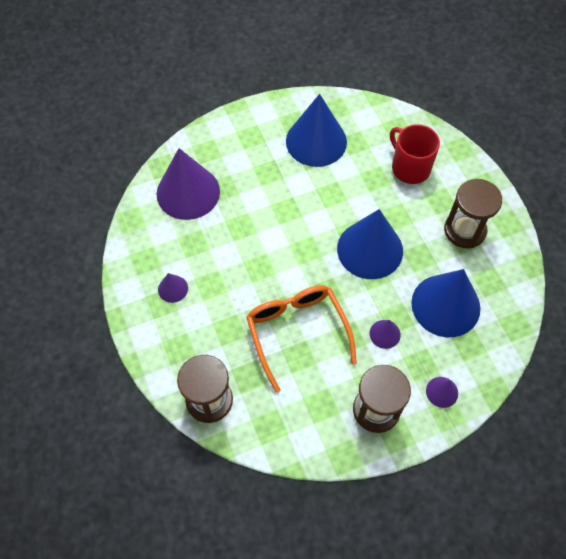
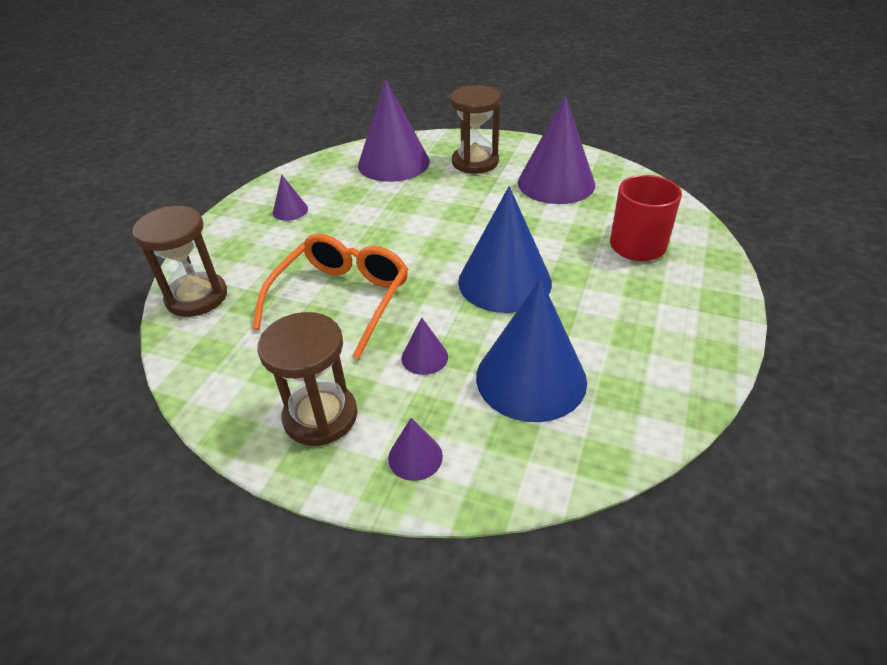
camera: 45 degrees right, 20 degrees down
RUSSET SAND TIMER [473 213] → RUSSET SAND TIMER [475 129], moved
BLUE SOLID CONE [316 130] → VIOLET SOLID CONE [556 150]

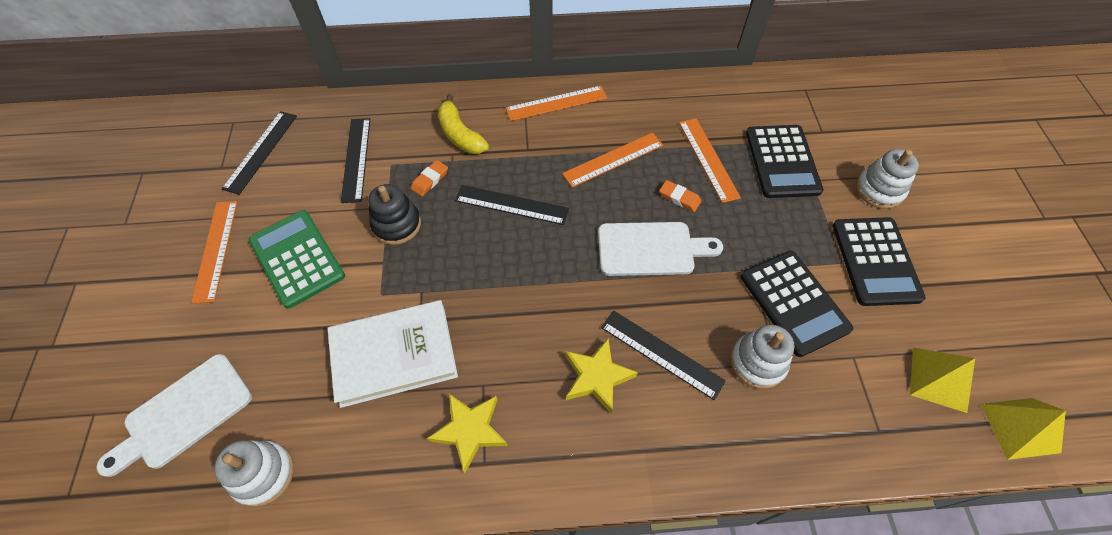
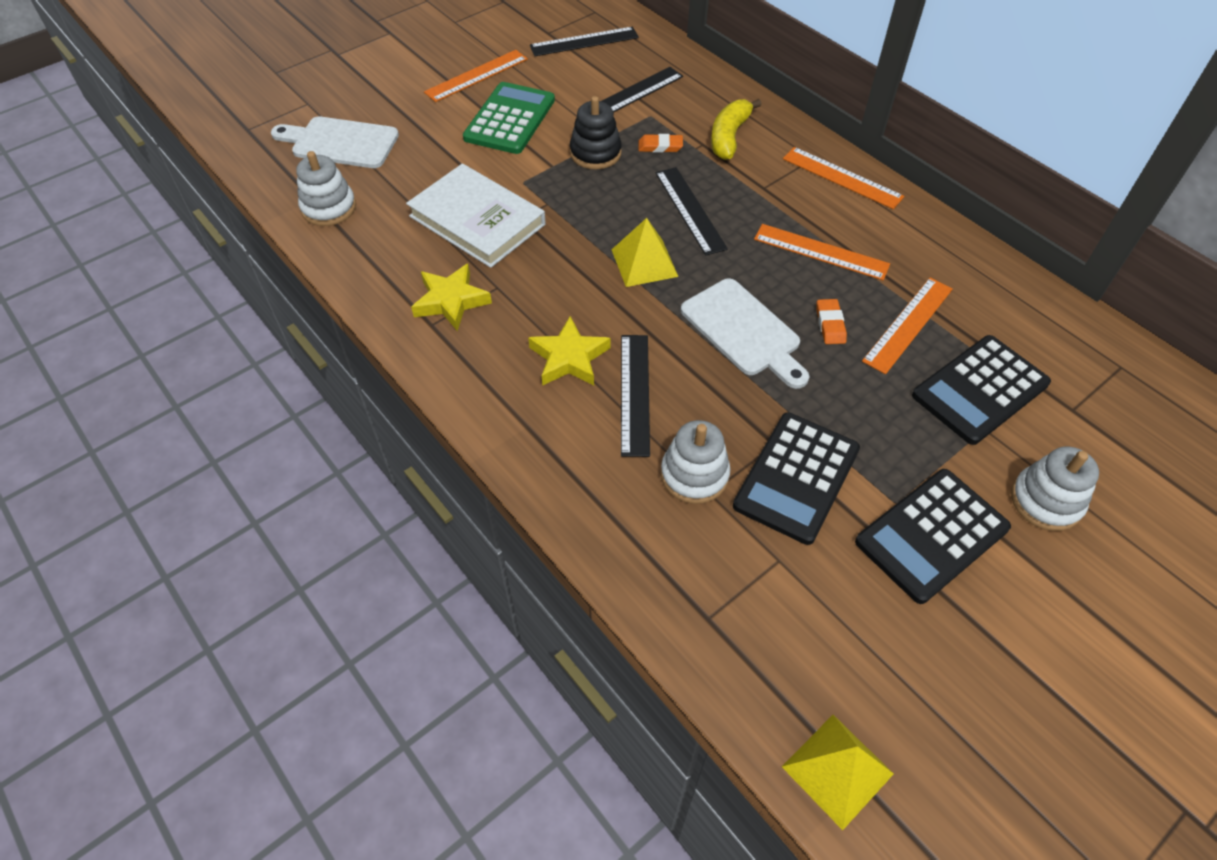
camera: 55 degrees right, 5 degrees down
GOLDEN PYRAMID SHAPE [942 380] → GOLDEN PYRAMID SHAPE [645 252], moved

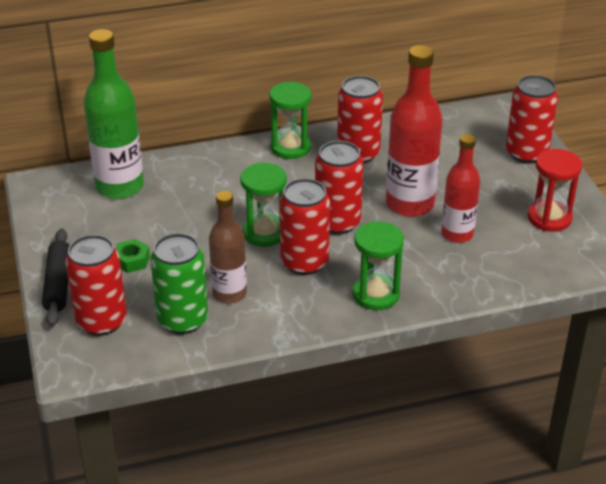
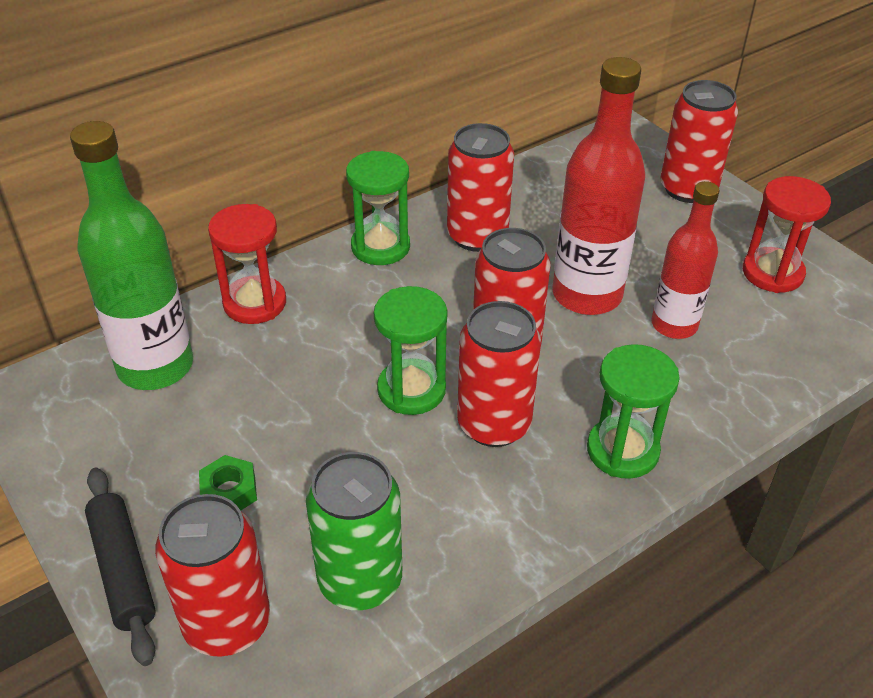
camera: 20 degrees left, 5 degrees up
- → CRIMSON SAND TIMER [247 264]
RUSSET DRINK BOTTLE [228 247] → -

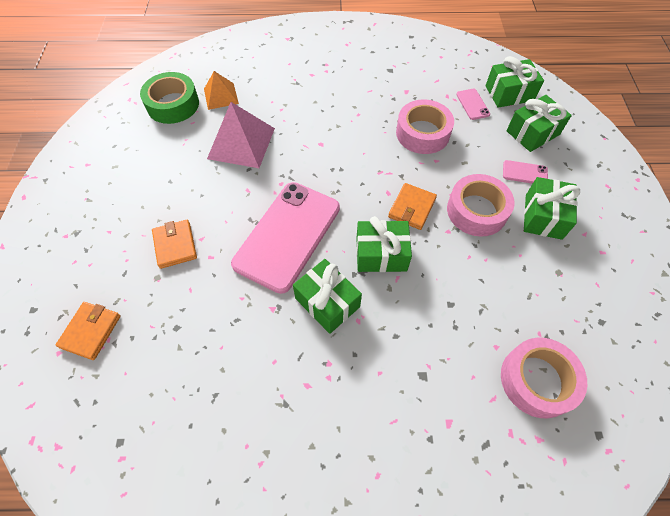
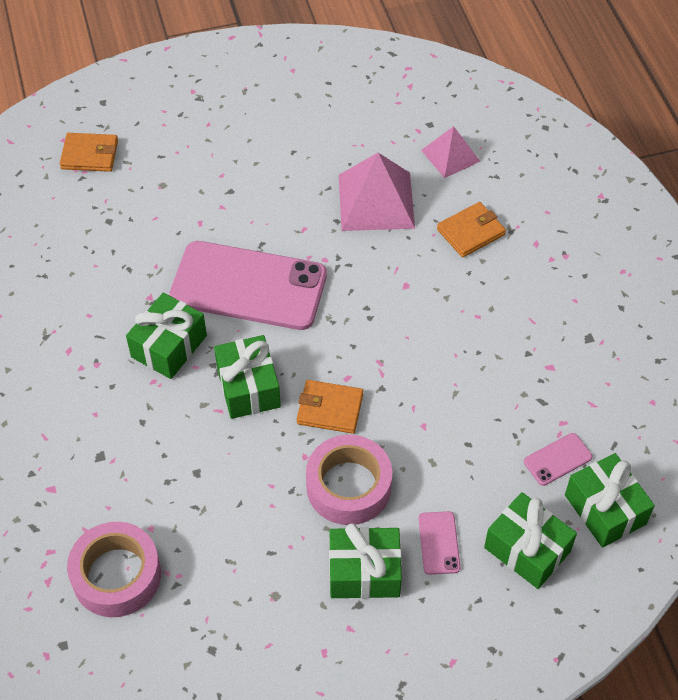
camera: 75 degrees right, 5 degrees down
ORANGE PYRAMID SHAPE [221 90] → PINK PYRAMID SHAPE [450 152]
ORANGE CARD WALLET [174 244] → ORANGE CARD WALLET [471 229], moved
EMERALD STICKY TAPE [169 98] → -
PINK STICKY TAPE [425 126] → -

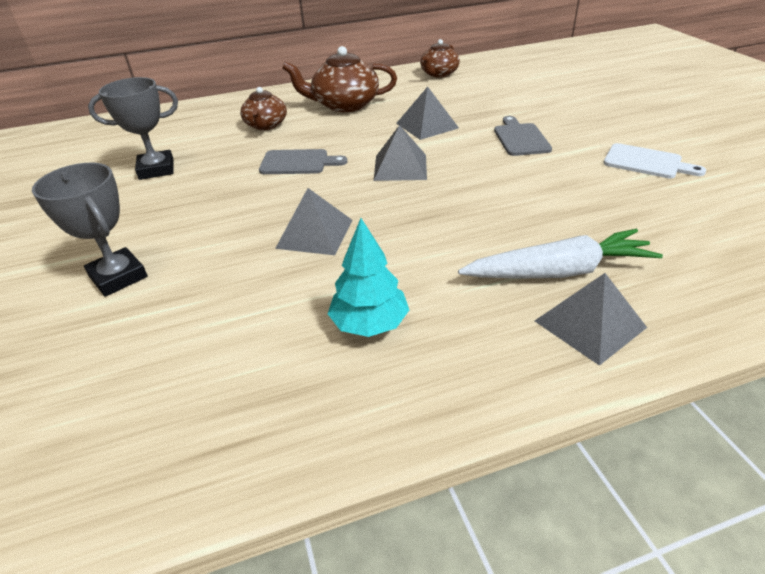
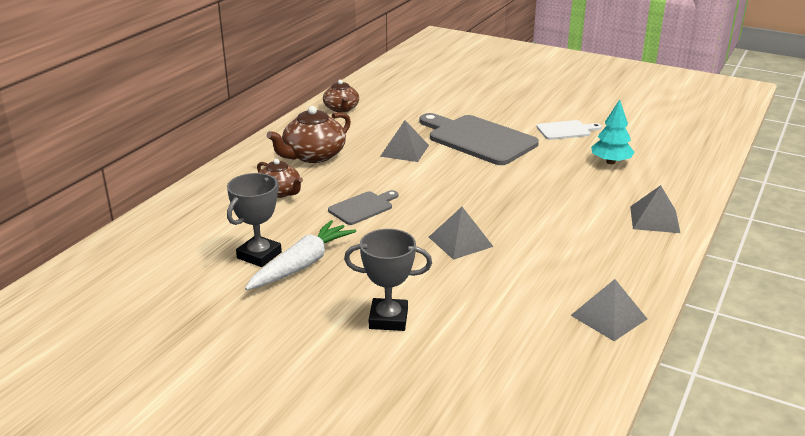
camera: 45 degrees left, 10 degrees down
SNOW-WHITE ROOT VEGETABLE [560 254] → SNOW-WHITE ROOT VEGETABLE [300 255], moved
GRAY CHOPPING BOARD [523 136] → GRAY CHOPPING BOARD [479 139], x1.96
GRAY PYRAMID SHAPE [400 153] → GRAY PYRAMID SHAPE [609 310], moved
TURQUOISE FIR TREE [368 277] → TURQUOISE FIR TREE [612 131], moved

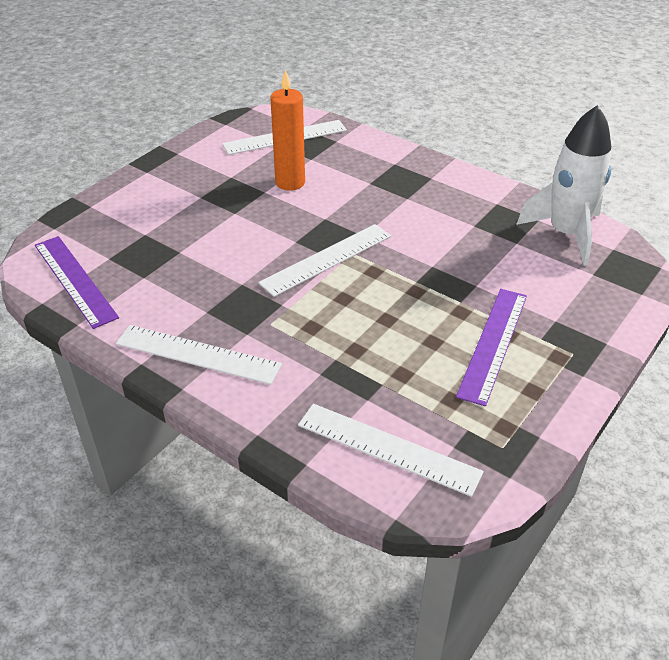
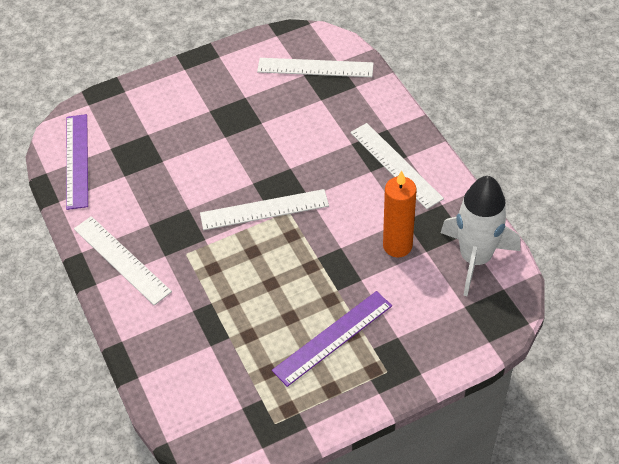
camera: 30 degrees right, 10 degrees up
SNOW-WHITE MEASURING STICK [391 450] → SNOW-WHITE MEASURING STICK [397 166], moved
ORANGE CANDLE [287 130] → ORANGE CANDLE [400 213], moved

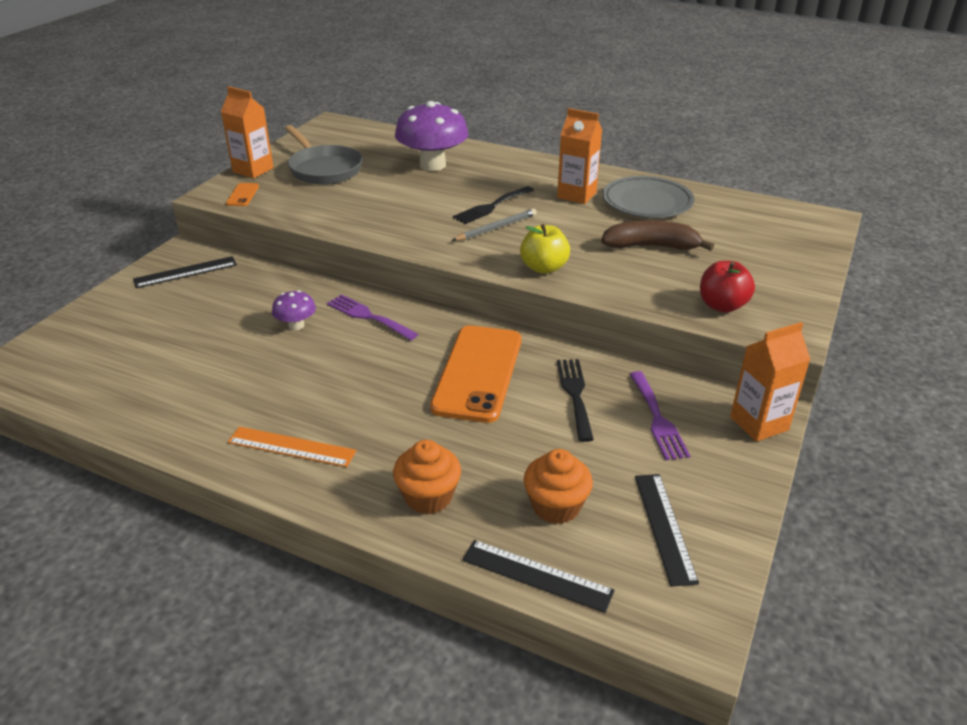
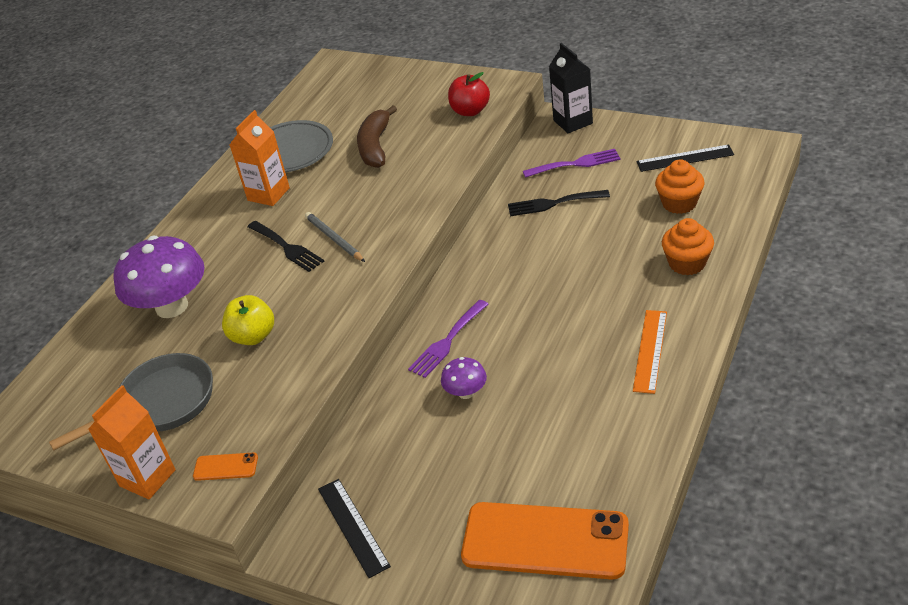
camera: 85 degrees left, 5 degrees up
GOLDEN TOY APPLE [545 249] → GOLDEN TOY APPLE [248 320], moved
ORANGE MOBILE PHONE [476 374] → ORANGE MOBILE PHONE [545 541], moved
ORANGE MILK CARTON [770 382] → BLACK MILK CARTON [571 88]
BLACK MEASURING STICK [538 576] → -

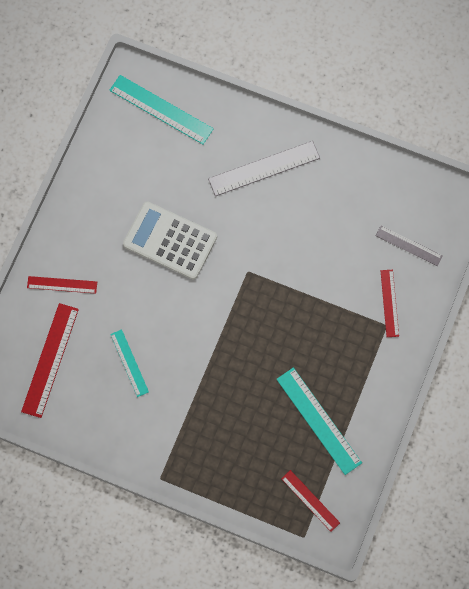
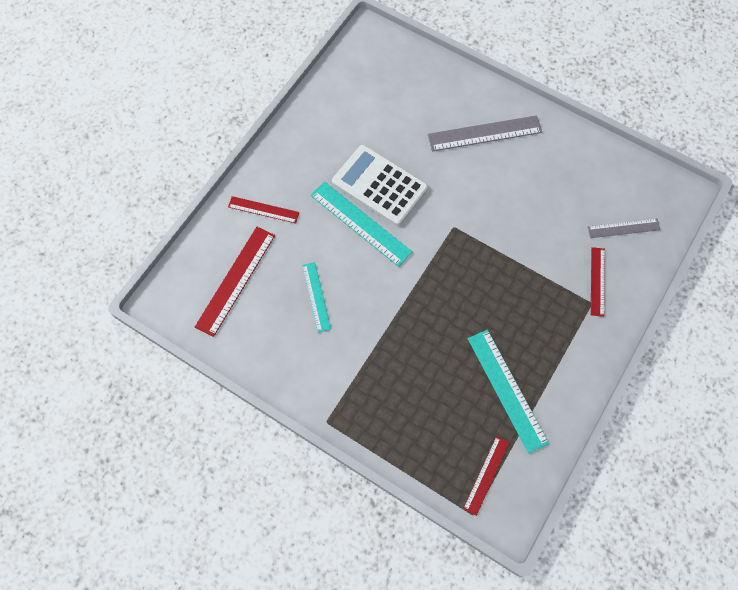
camera: 10 degrees right, 5 degrees down
TURQUOISE MEASURING STICK [161 109] → TURQUOISE MEASURING STICK [361 224], moved
CRIMSON MEASURING STICK [310 501] → CRIMSON MEASURING STICK [486 476], 60 degrees clockwise
GRAY MEASURING STICK [409 246] → GRAY MEASURING STICK [624 228], 45 degrees counterclockwise

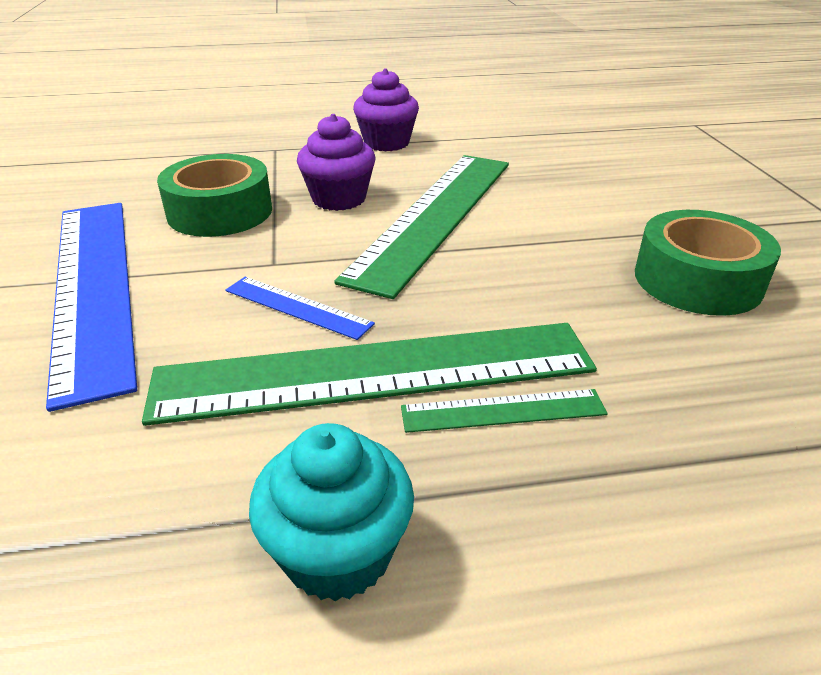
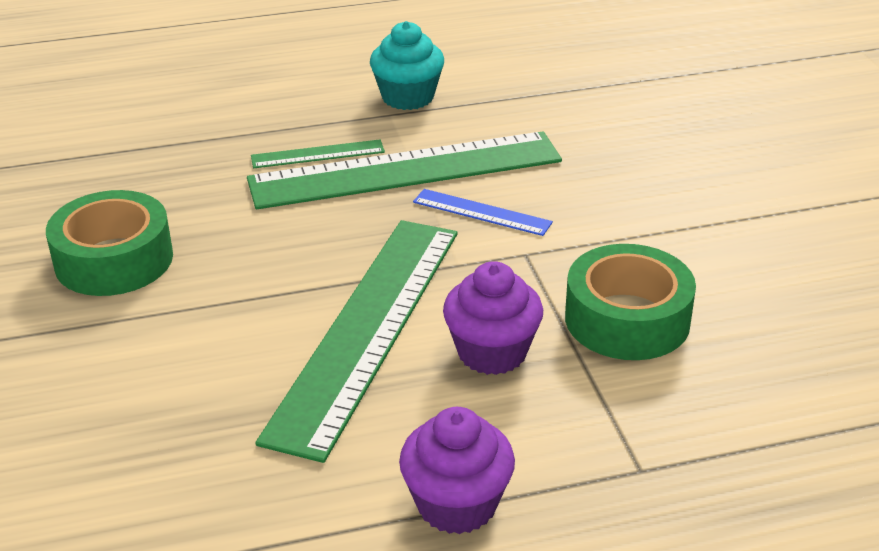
camera: 175 degrees right, 0 degrees up
BLUE MEASURING STICK [91 307] → -

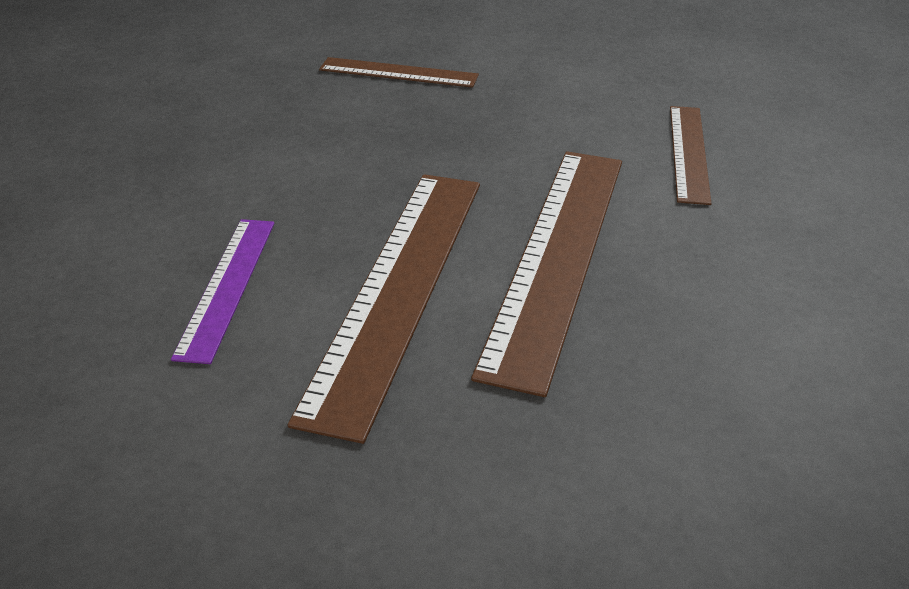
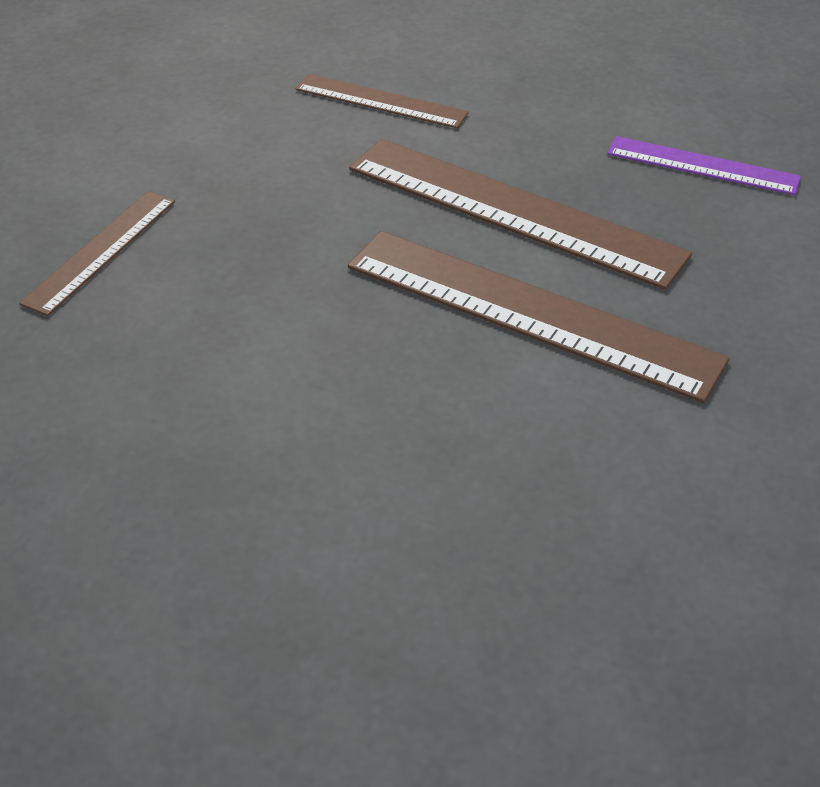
camera: 75 degrees left, 5 degrees up
VIOLET MEASURING STICK [223 291] → VIOLET MEASURING STICK [704 165], moved

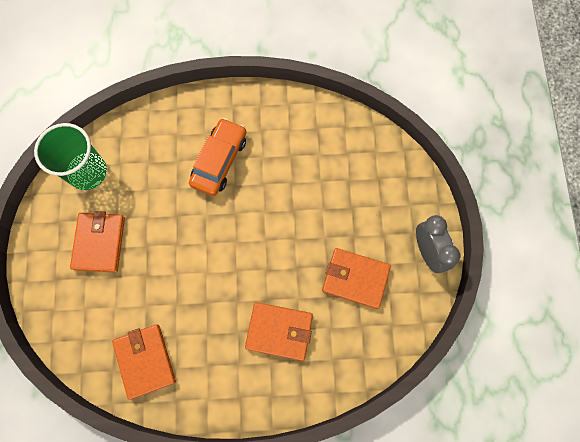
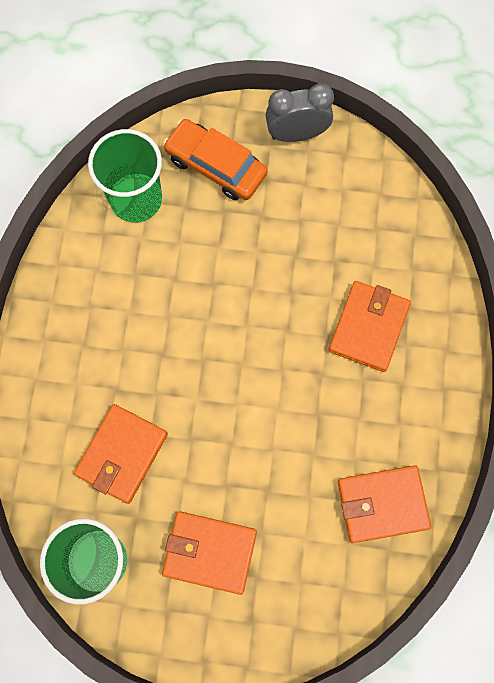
camera: 80 degrees left, 0 degrees up
ORANGE CARD WALLET [356 278] → ORANGE CARD WALLET [121 454], moved
- → EMERALD BEAKER [125 176]
ORANGE CAR [217 157] → ORANGE CAR [215 159], moved

